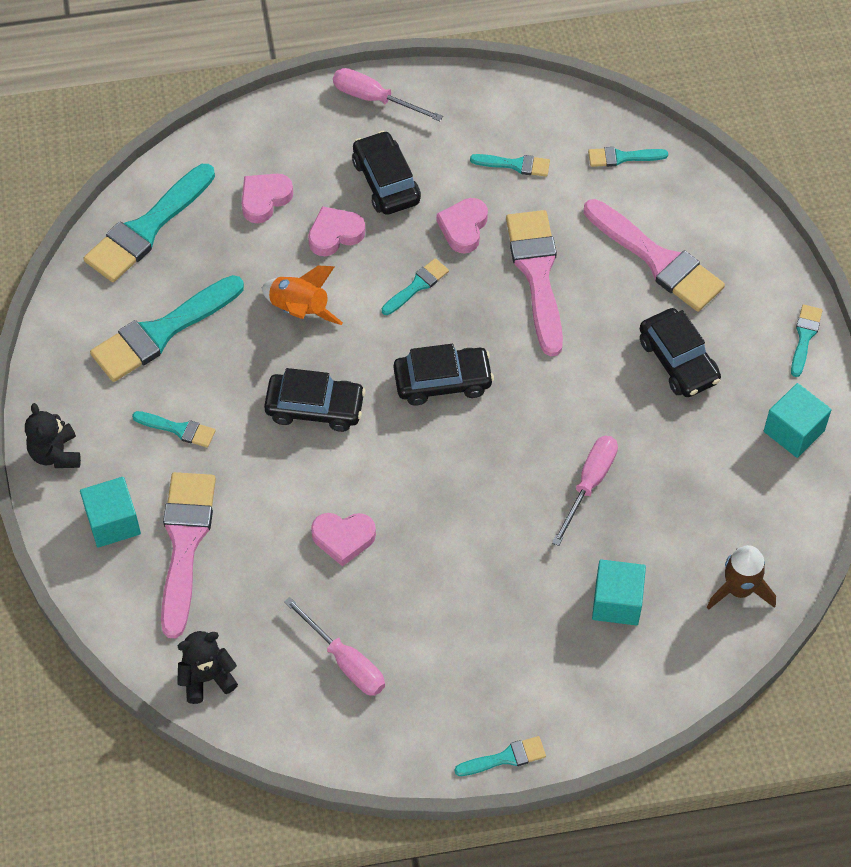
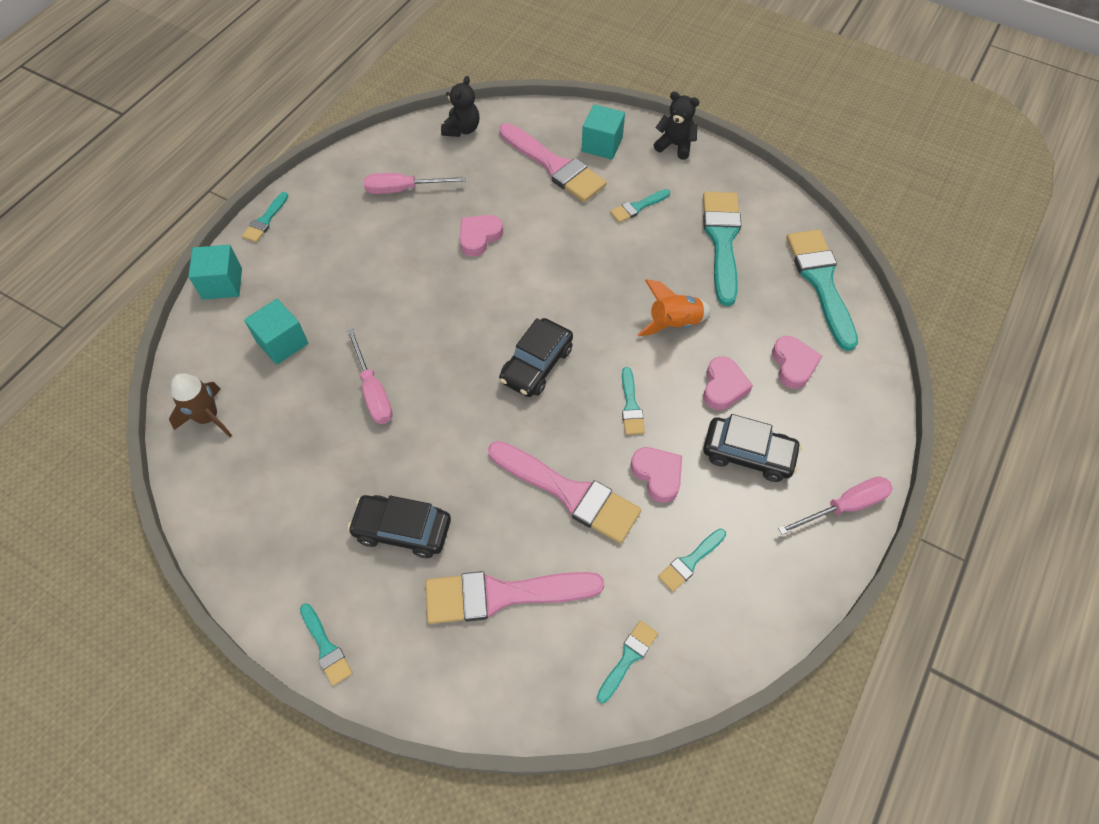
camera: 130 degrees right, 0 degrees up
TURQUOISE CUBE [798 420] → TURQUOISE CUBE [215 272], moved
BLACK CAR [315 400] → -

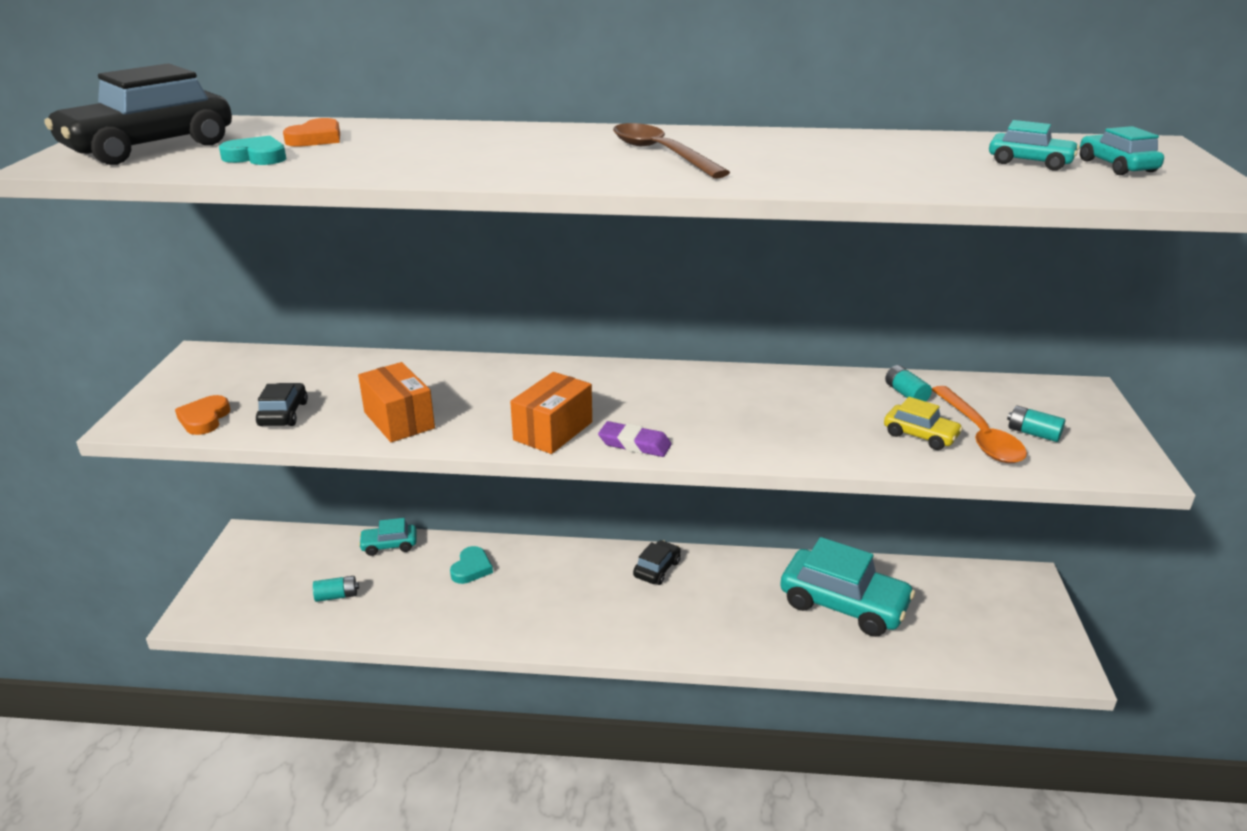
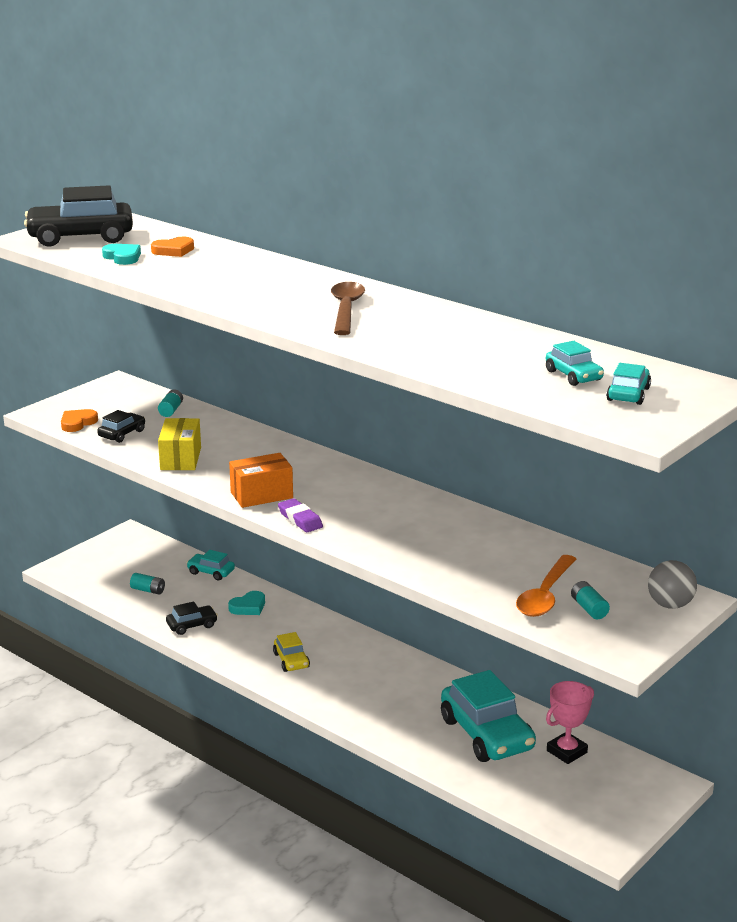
camera: 35 degrees right, 5 degrees down
TURQUOISE BATTERY [908 383] → TURQUOISE BATTERY [170 403], moved
ORANGE PARCEL [396 402] → GOLDEN PARCEL [179 444]
BLACK CAR [657 562] → BLACK CAR [192 618], moved
GOLDEN CAR [923 423] → GOLDEN CAR [291 652], moved
- → PINK AWARD CUP [570 722]
- → GRAY BALL [672 584]

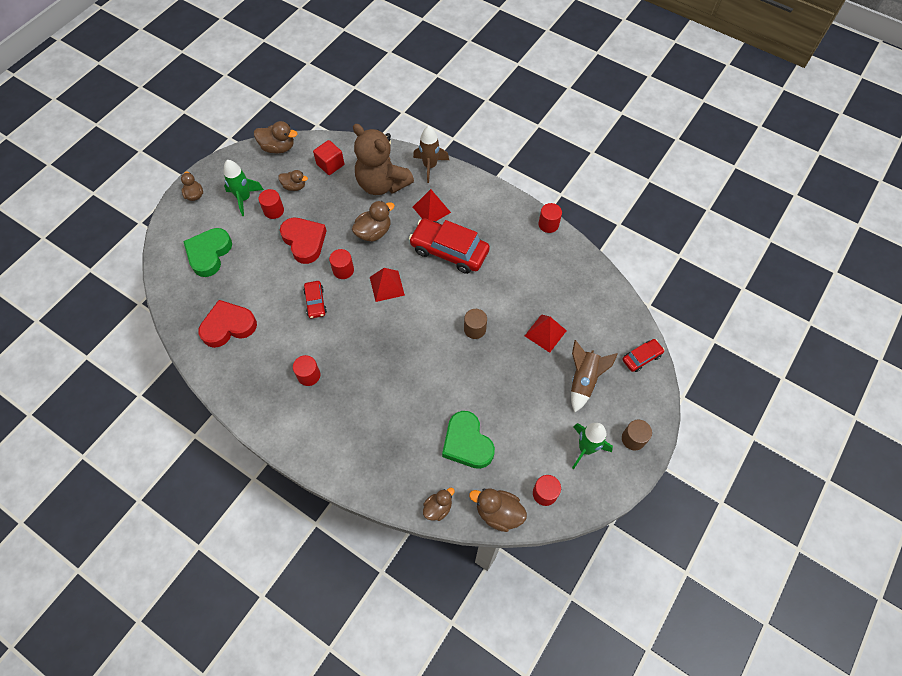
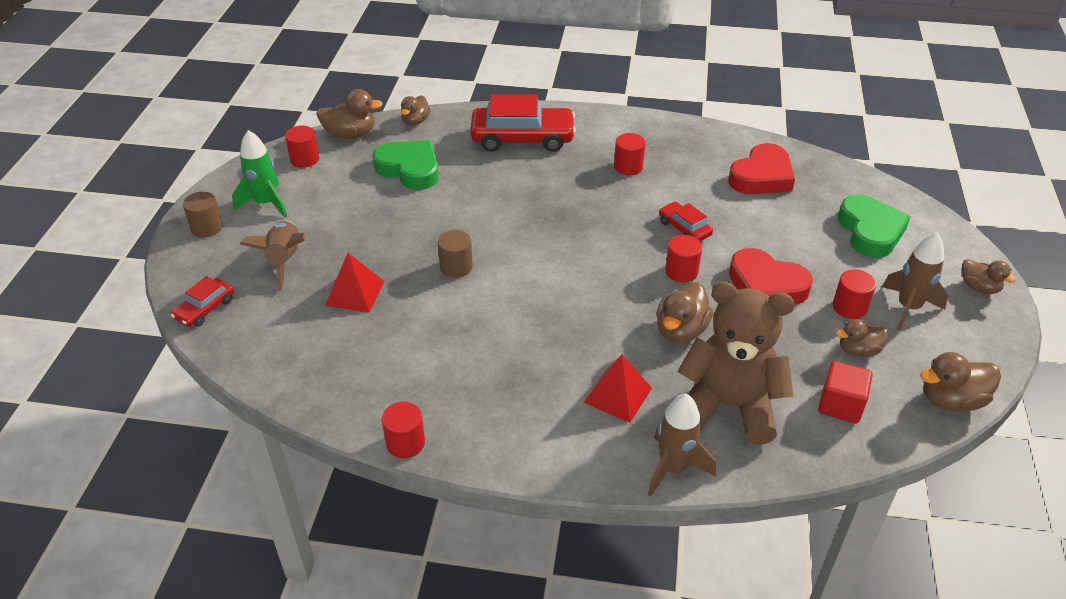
camera: 155 degrees right, 20 degrees down
CRIMSON CAR [449 246] → CRIMSON CAR [523 123], moved
EMERALD TOY ROCKET [244 188] → RUSSET TOY ROCKET [915 282]
CRIMSON PYRAMID SHAPE [387 285] → -

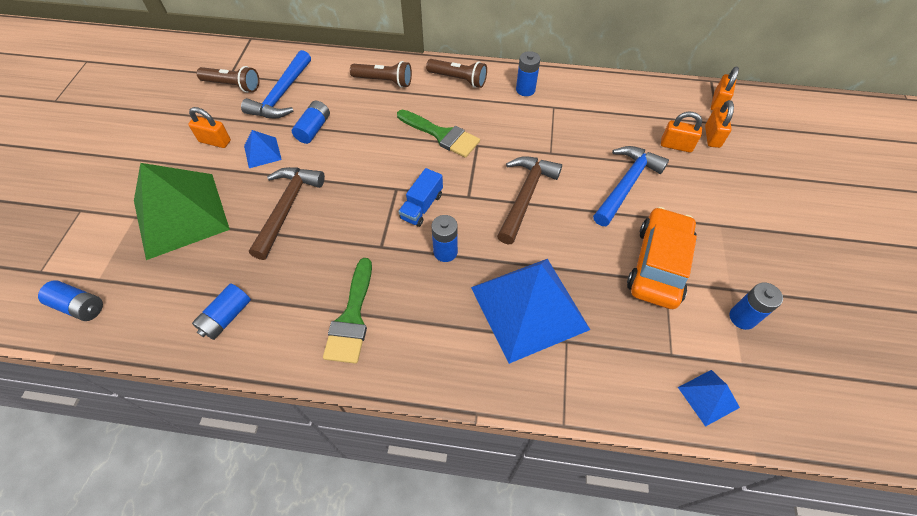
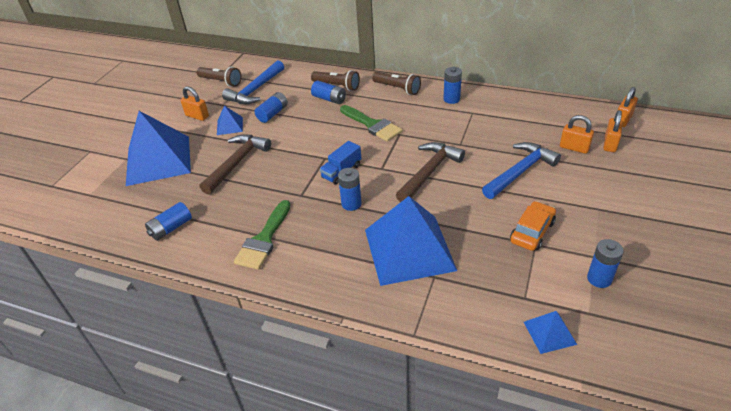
camera: 15 degrees right, 15 degrees down
EMERALD PYRAMID SHAPE [182 211] → BLUE PYRAMID SHAPE [158 148]
BLUE BATTERY [70 300] → BLUE BATTERY [328 92], moved
ORANGE CAR [662 258] → ORANGE CAR [533 226], x0.65

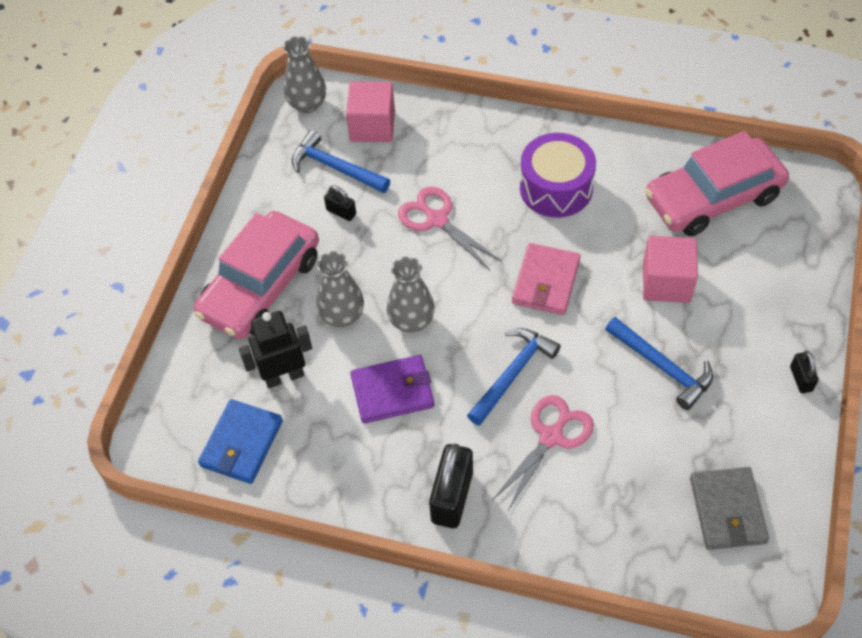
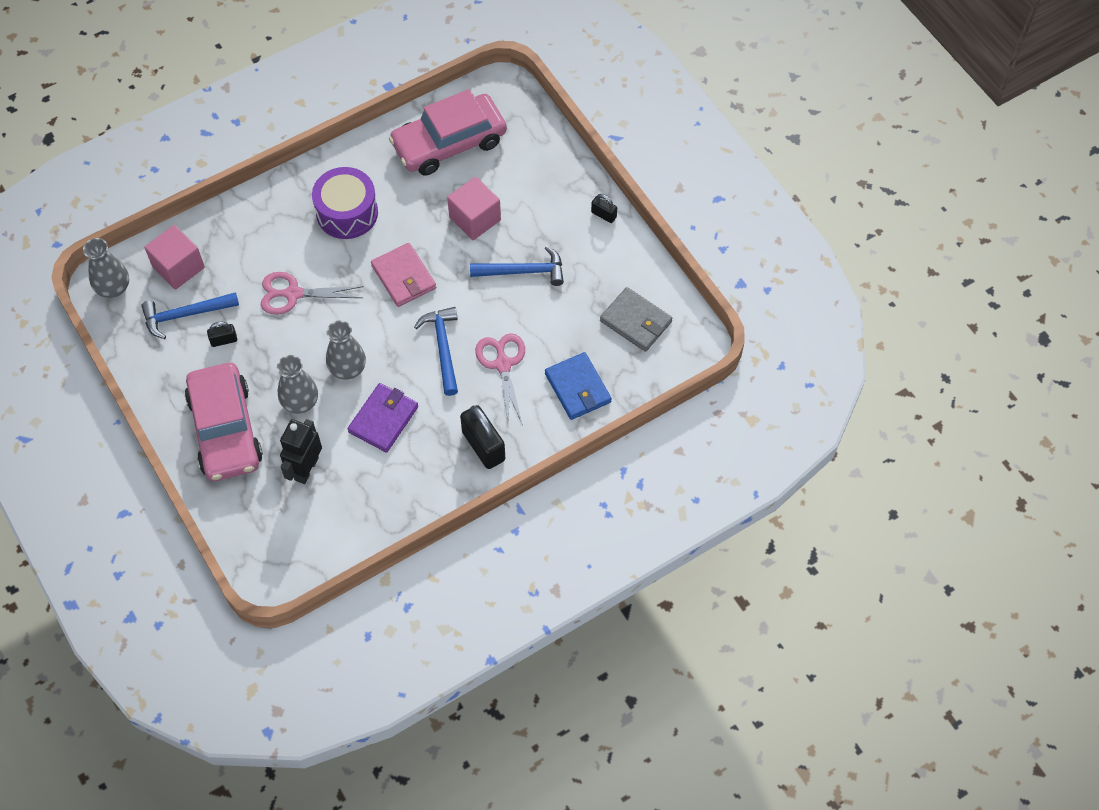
camera: 50 degrees left, 5 degrees up
PINK CAR [717 183] → PINK CAR [448 132], 45 degrees clockwise
BLUE CARD WALLET [240 441] → BLUE CARD WALLET [578 386], moved

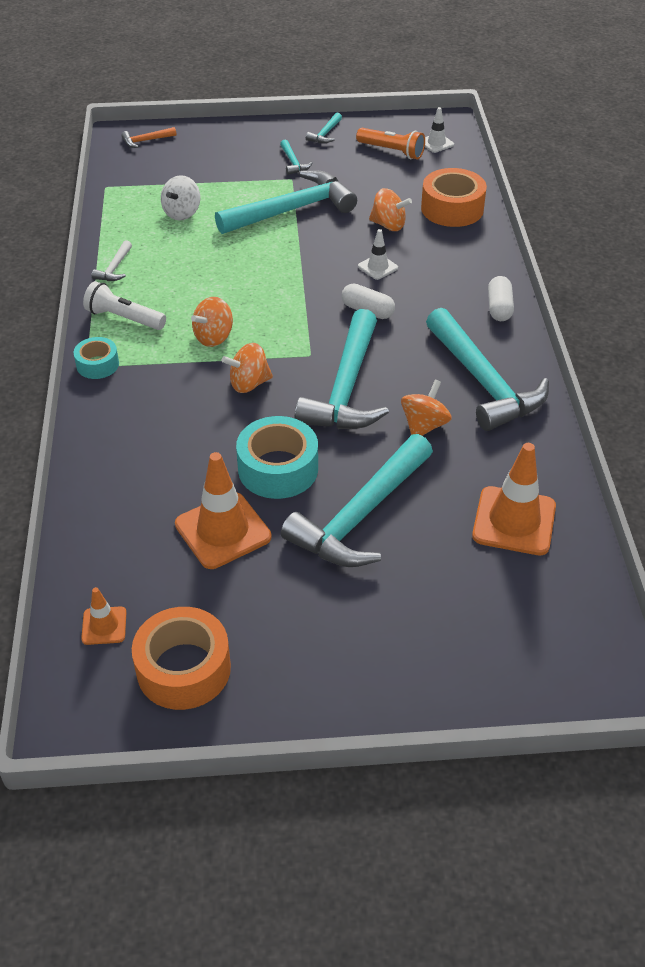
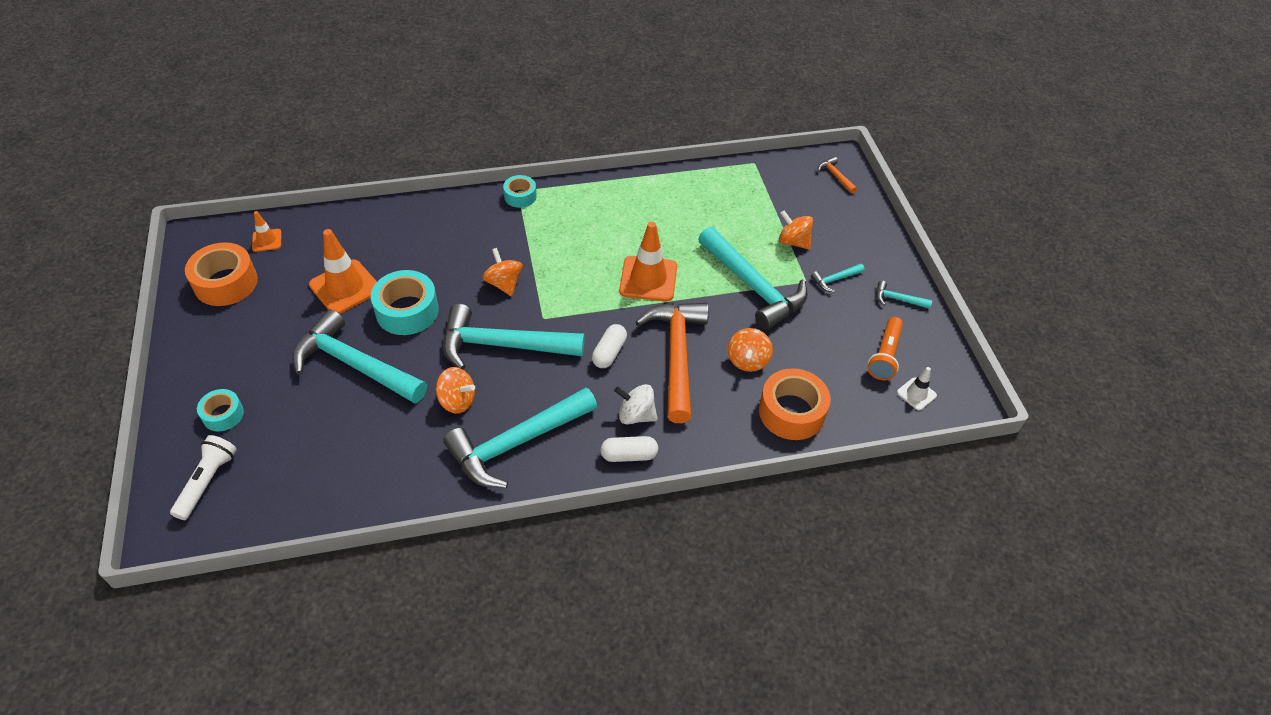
camera: 80 degrees right, 5 degrees up
SNOW-WHITE TORCH [124 305] → SNOW-WHITE TORCH [203 477], moved
- → TURQUOISE STICKY TAPE [220 410]
SNOW-WHITE SPINNING TOP [180 198] → SNOW-WHITE SPINNING TOP [636 404], moved
ORANGE SAFETY CONE [514 499] → ORANGE SAFETY CONE [648 261], moved
SNOW-WHITE SAFETY CONE [378 254] → ORANGE HAMMER [672 363]
ORANGE SPINNING TOP [212 322] → ORANGE SPINNING TOP [796 230], moved
SNOW-WHITE HAMMER [112 260] → -

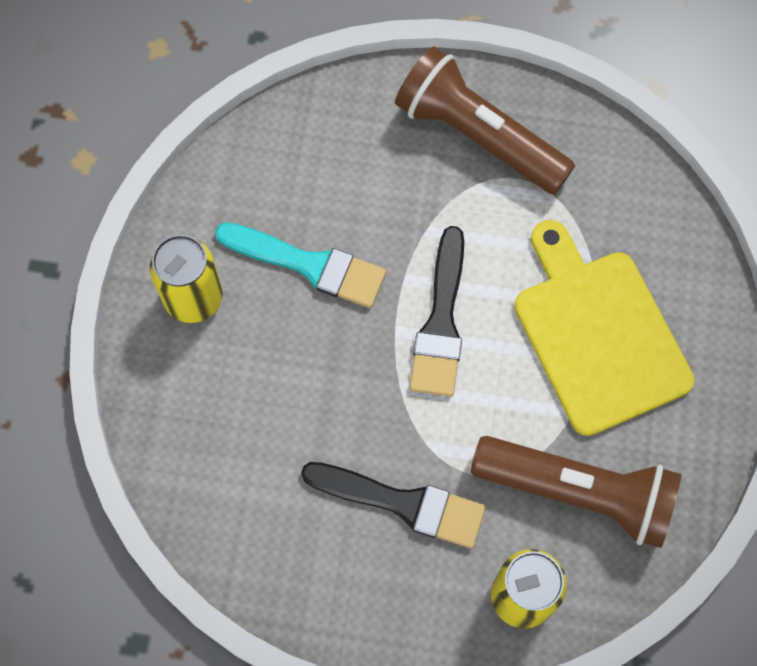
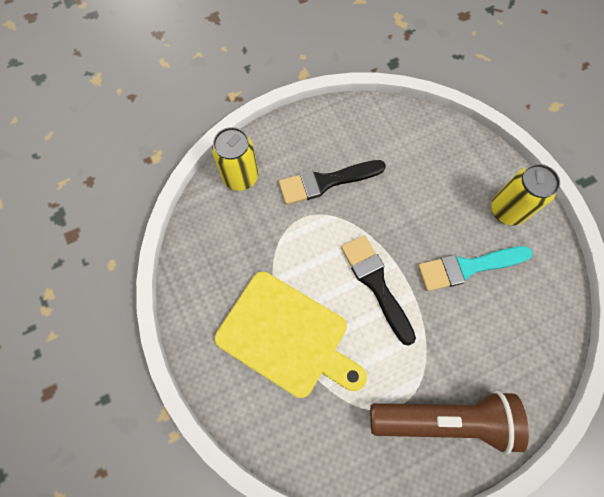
camera: 145 degrees right, 0 degrees up
RUSSET TORCH [576 492] → -

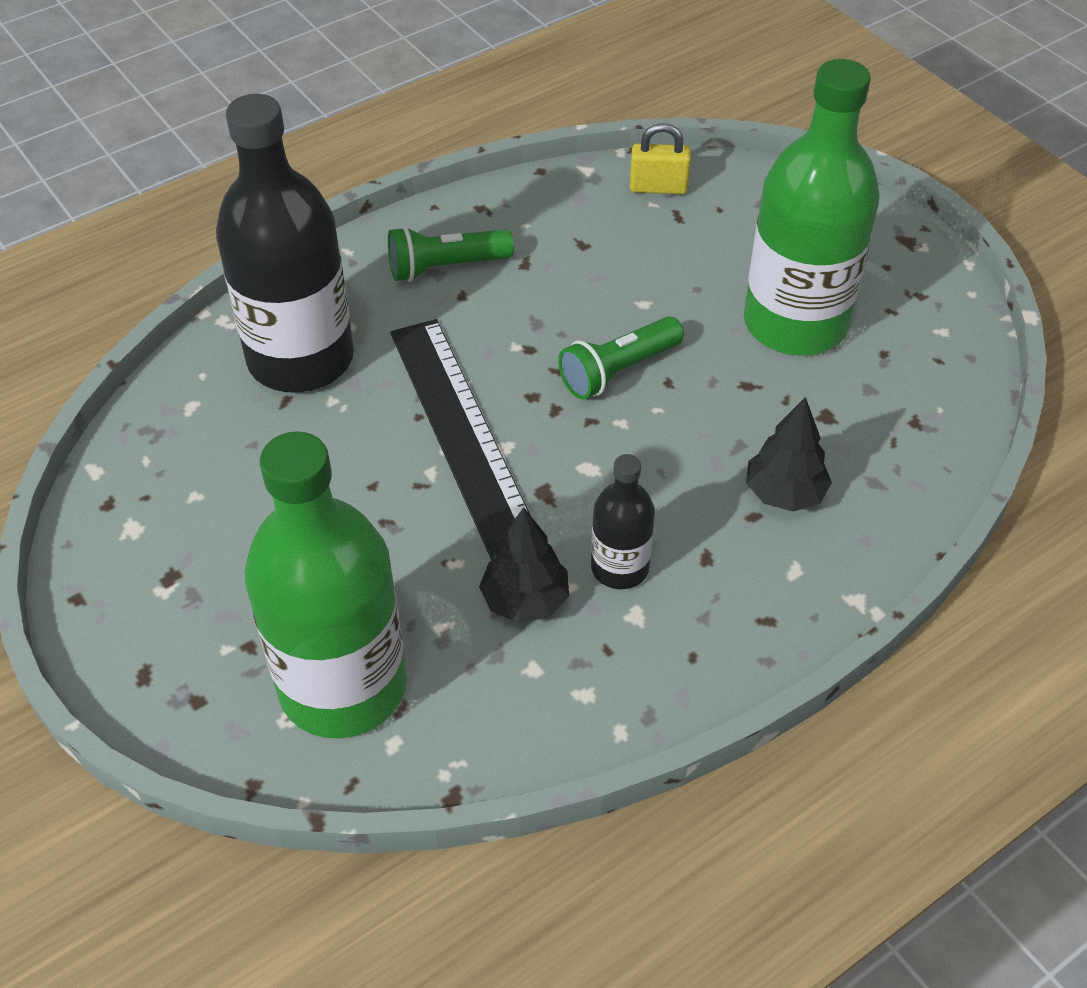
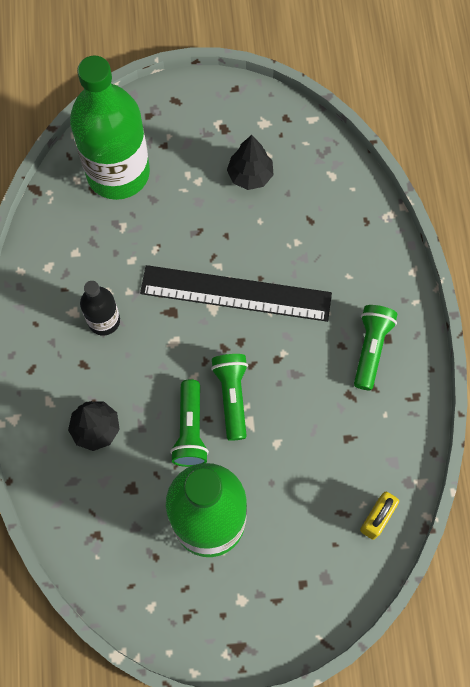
camera: 120 degrees right, 20 degrees up
- → EMERALD TORCH [189 423]
BLACK FIR TREE [524 565] → BLACK FIR TREE [250 162], moved
BLACK DRINK BOTTLE [285 243] → -

